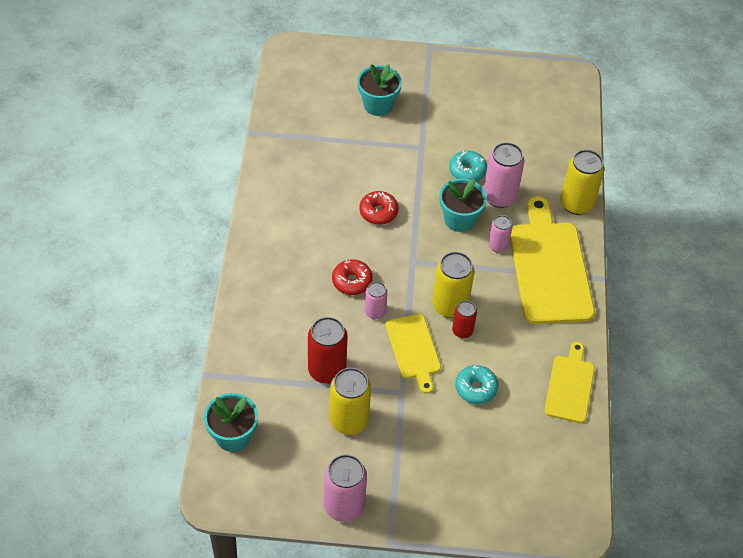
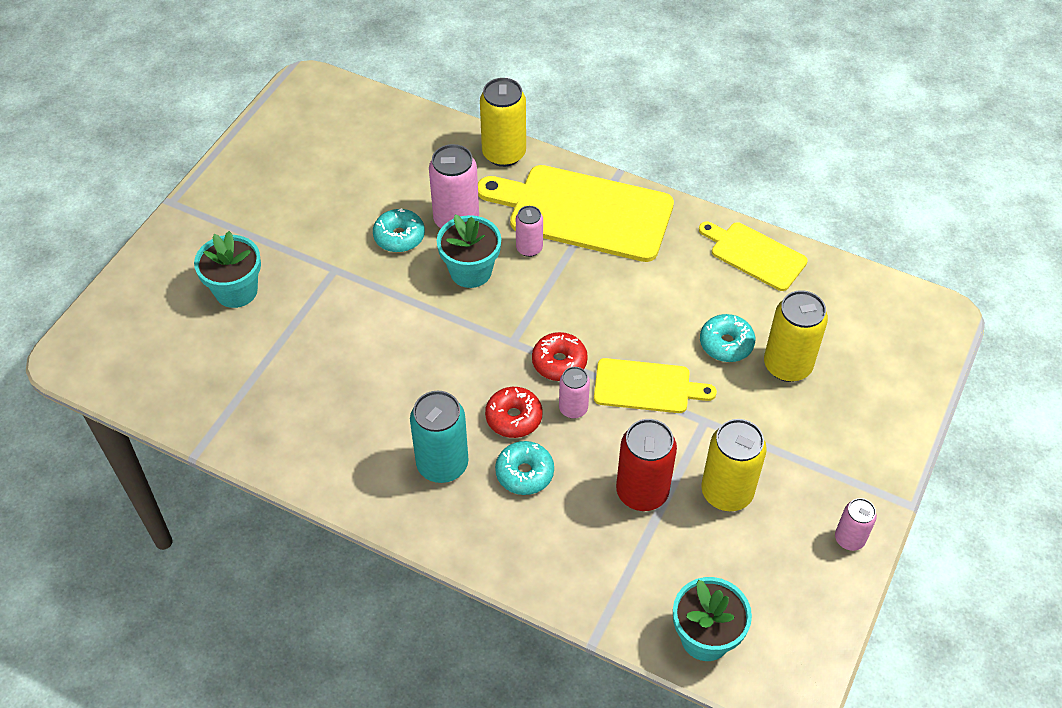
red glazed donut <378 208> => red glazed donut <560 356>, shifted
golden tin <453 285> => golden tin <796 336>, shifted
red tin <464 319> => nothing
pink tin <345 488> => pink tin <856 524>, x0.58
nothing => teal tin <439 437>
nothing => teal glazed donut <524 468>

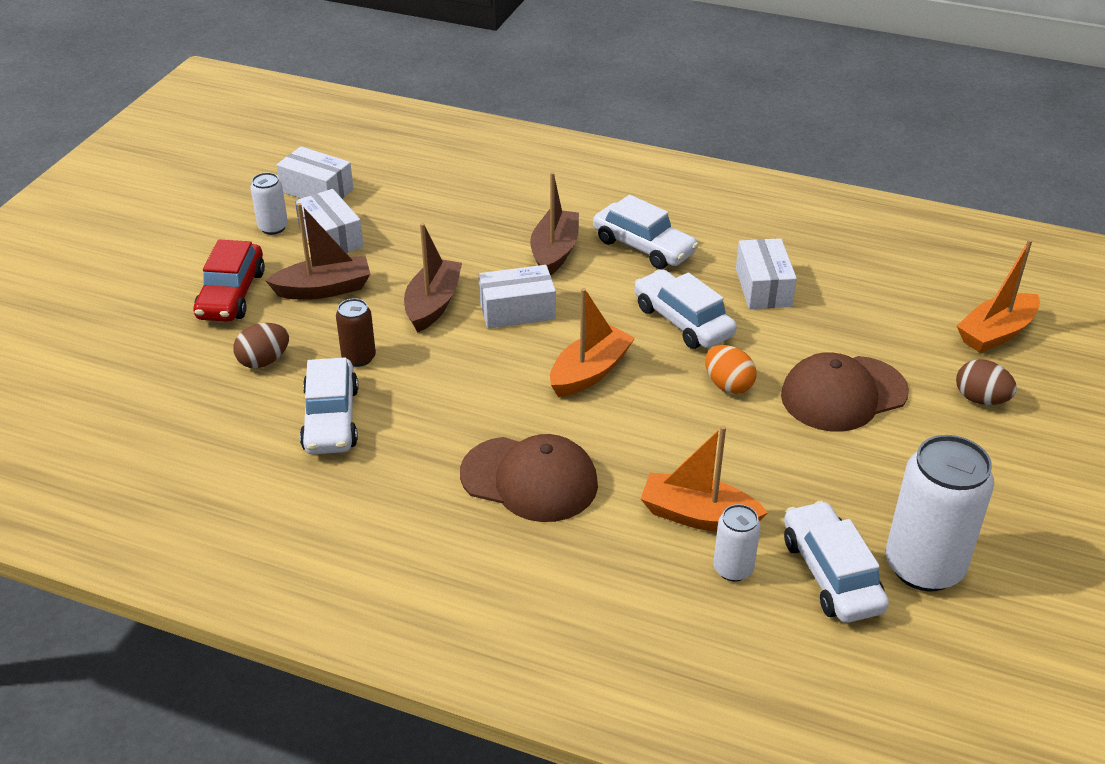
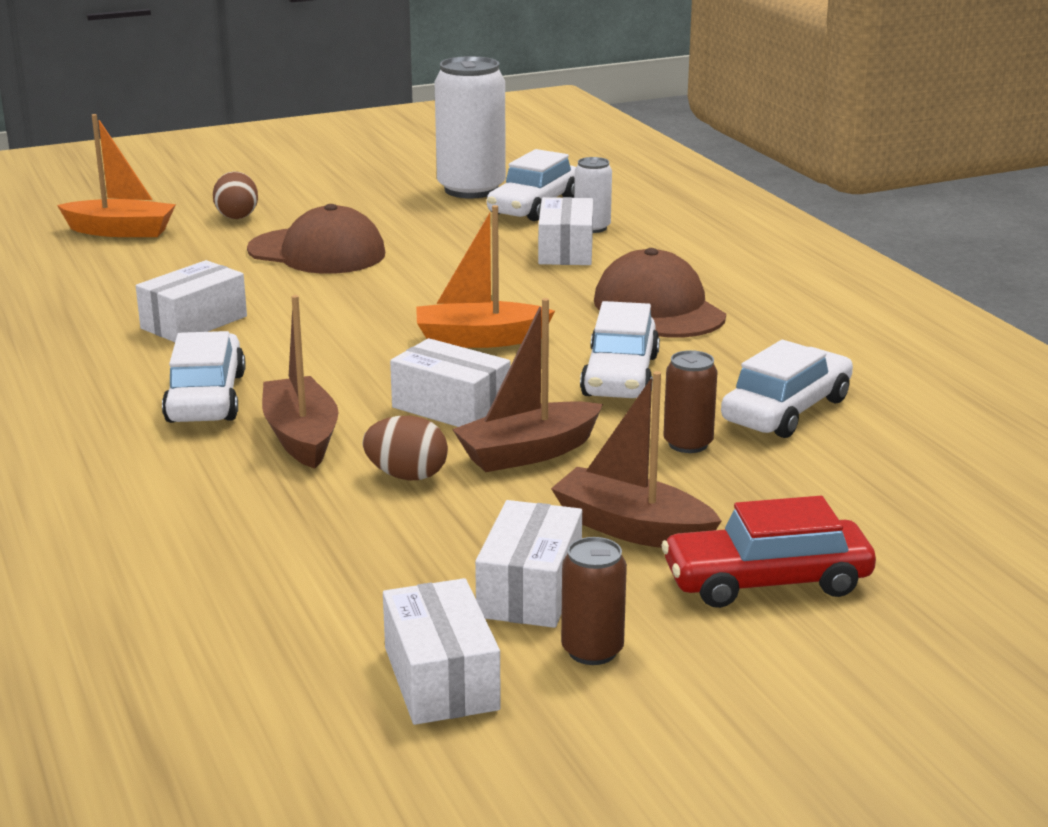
pure white tin <269 203> => brown tin <594 601>
brown toy boat <554 223> => brown toy boat <300 382>, 105 degrees clockwise
red toy car <229 281> => red toy car <768 552>, 150 degrees counterclockwise
pure white toy car <685 309> => pure white toy car <620 349>, shifted
brown toy egg <261 345> => brown toy egg <405 448>, shifted
orange-coloured toy egg <730 369> => nothing
orange-coloured toy boat <704 478> => pure white parcel <565 231>

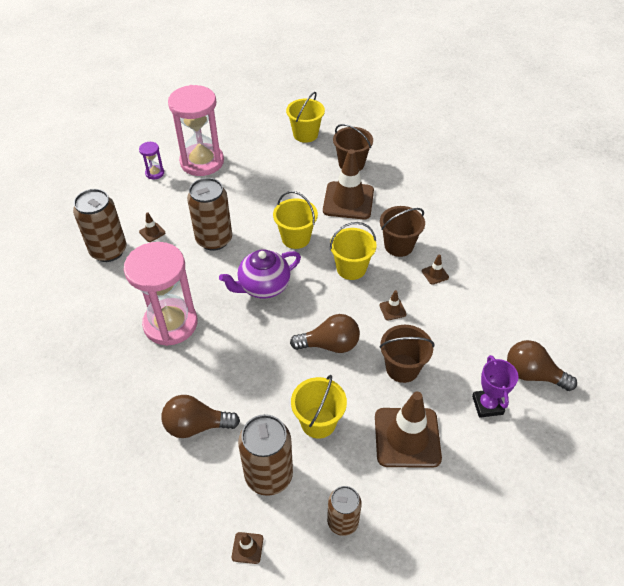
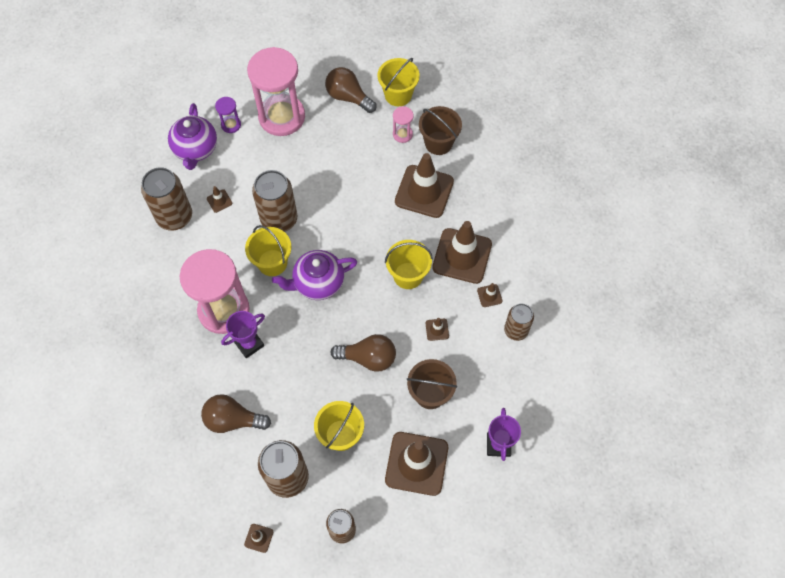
golden sand bucket <295 220> => golden sand bucket <268 250>, shifted
brown sand bucket <402 231> => brown road cone <462 252>
brown lightbulb <542 365> => brown lightbulb <350 90>, shifted
nothing => violet tea pot <192 136>
nothing => pink hourglass <403 124>
nothing => brown tin <519 322>
nothing => violet award cup <243 334>

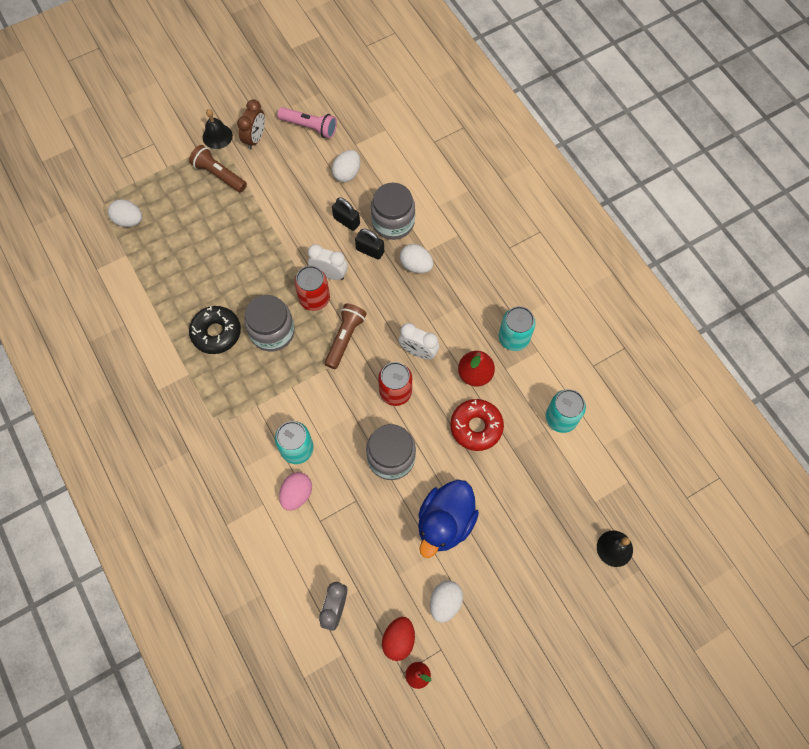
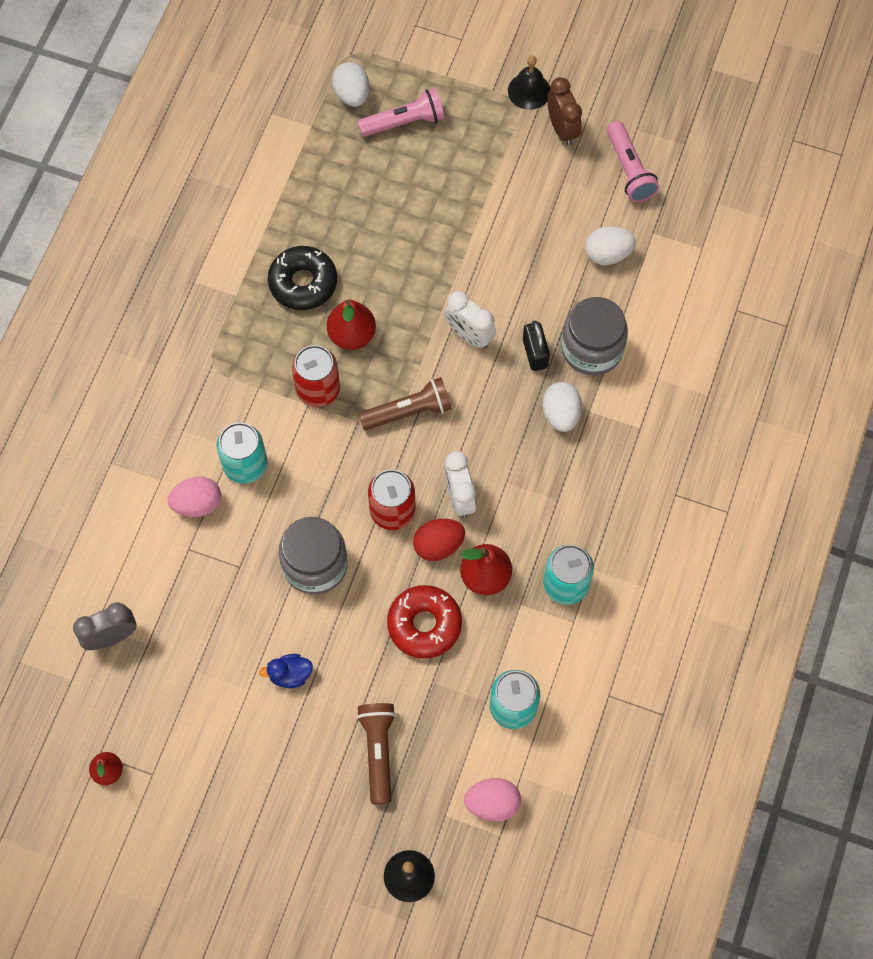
brown alarm clock <251 124> => brown alarm clock <564 111>, 90 degrees counterclockwise
brown pocket torch <218 168> => brown pocket torch <376 753>, shifted
jet-black padlock <346 214> => nothing
pure white alarm clock <328 262> => pure white alarm clock <470 320>, 150 degrees clockwise
red tin <312 288> => red tin <316 376>, shifted
ash-grey preserve jar <269 323> => red toy pear <351 325>
royal blue toy duck <448 519> => royal blue toy duck <286 671>, x0.45
pure white toy egg <446 602> => nothing
red toy egg <398 639> => red toy egg <439 540>, shifted
nothing => pink pocket torch <401 112>
nothing => pink toy egg <492 800>

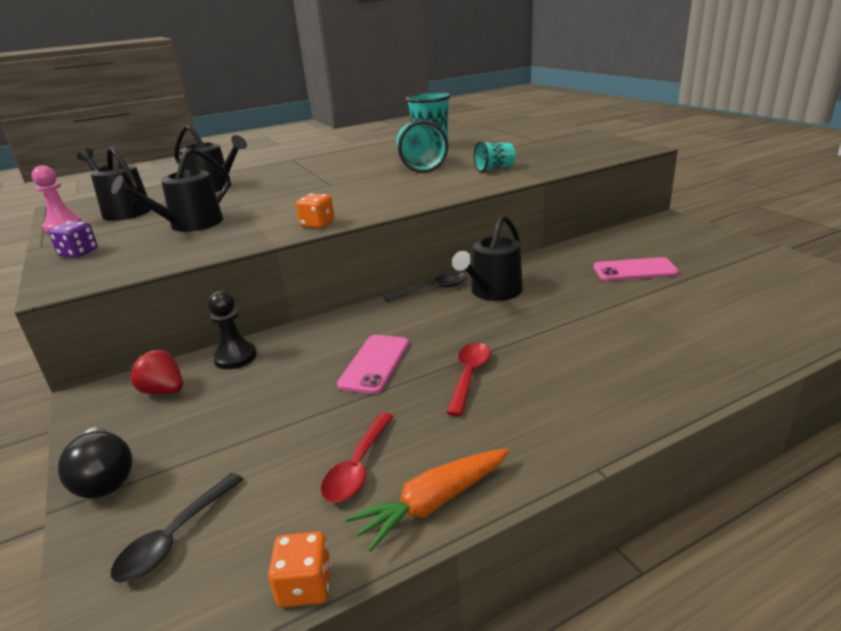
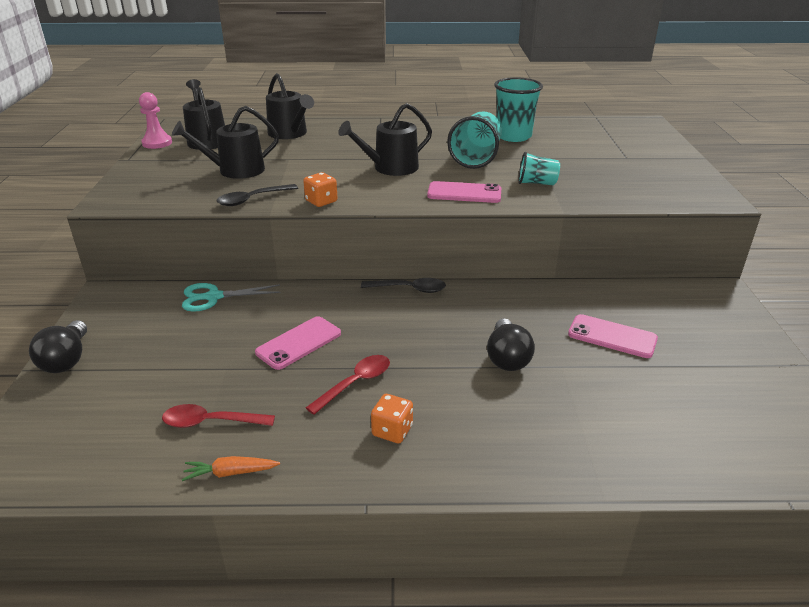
jet-black watering pot <487 258> => jet-black watering pot <385 139>, shifted
violet dice <73 239> => nothing
jet-black game pawn <232 330> => teal scissors <231 297>
red strawberry <156 372> => nothing
red teaspoon <357 457> => red teaspoon <218 416>, 45 degrees clockwise
orange-coloured root vegetable <427 500> => orange-coloured root vegetable <231 468>, x0.64
jet-black teaspoon <177 528> => jet-black teaspoon <257 195>, shifted
orange-coloured dice <299 569> => orange-coloured dice <392 418>, shifted
nothing => pink phone <464 192>
nothing => jet-black lightbulb <511 345>

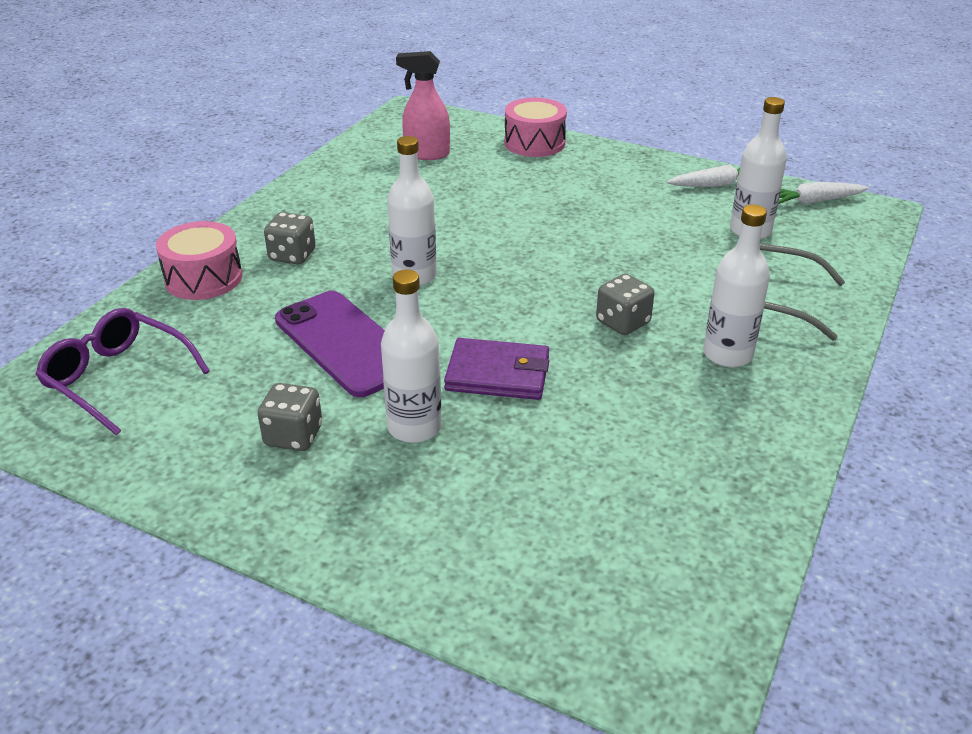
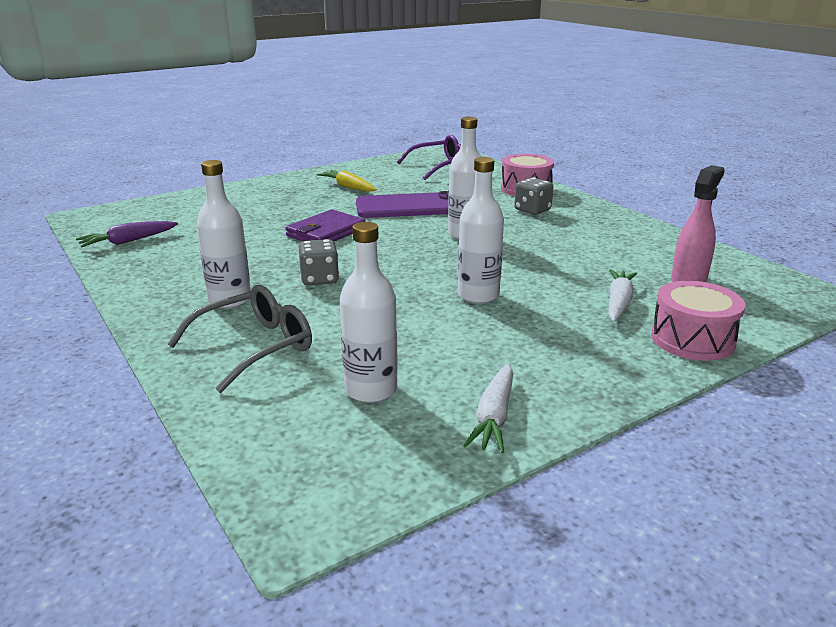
pure white root vegetable <823 193> => pure white root vegetable <623 295>, shifted
pure white drink bottle <411 356> => pure white drink bottle <481 230>, shifted
ash-grey dice <290 417> => golden root vegetable <347 181>
nothing => violet root vegetable <127 234>

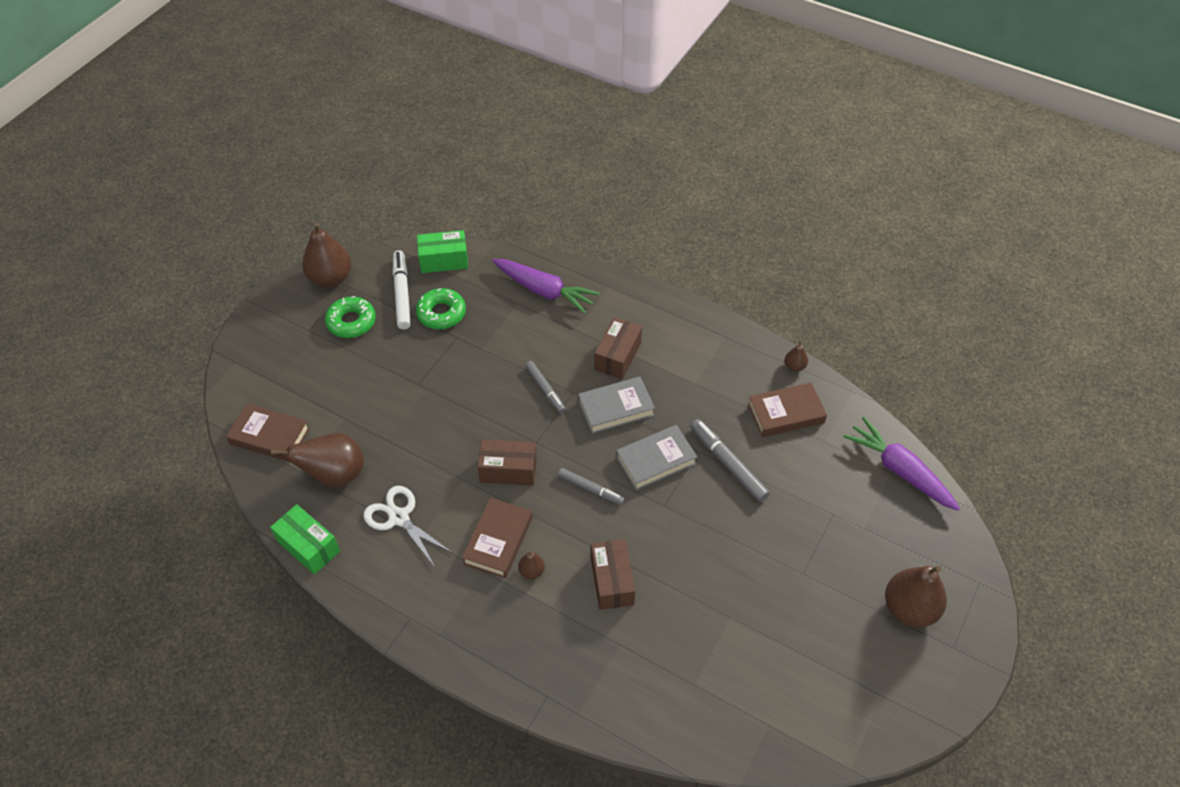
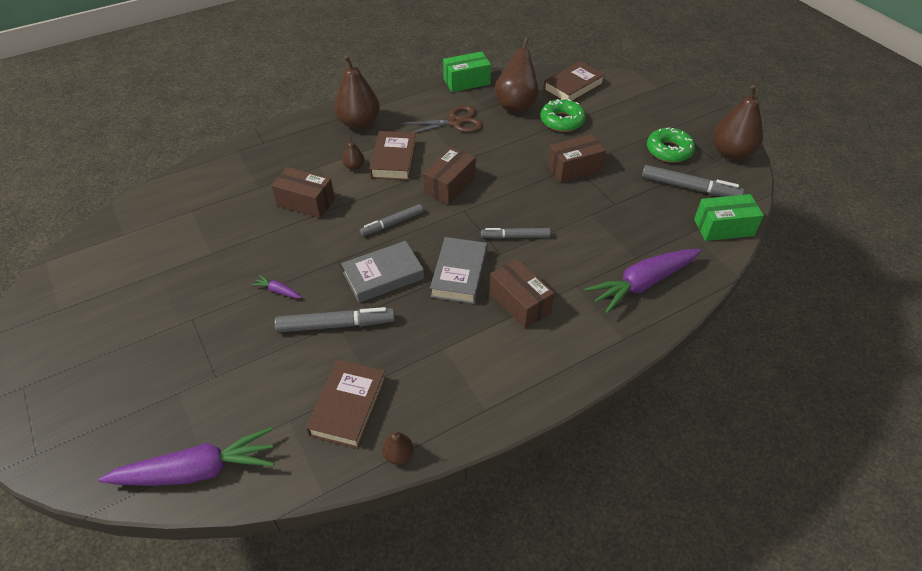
emerald parcel <442 251> => emerald parcel <729 217>, 60 degrees clockwise
pure white felt pen <402 289> => ash-grey felt pen <693 181>
emerald glazed donut <441 308> => emerald glazed donut <563 115>, shifted
ash-grey hardcover <656 458> => ash-grey hardcover <382 272>, 60 degrees clockwise
pure white scissors <408 526> => brown scissors <441 119>
brown hardcover <497 538> => brown hardcover <392 155>, 45 degrees clockwise
brown toy pear <916 597> => brown toy pear <357 93>, shifted
nothing => brown parcel <577 158>
nothing => violet root vegetable <276 286>

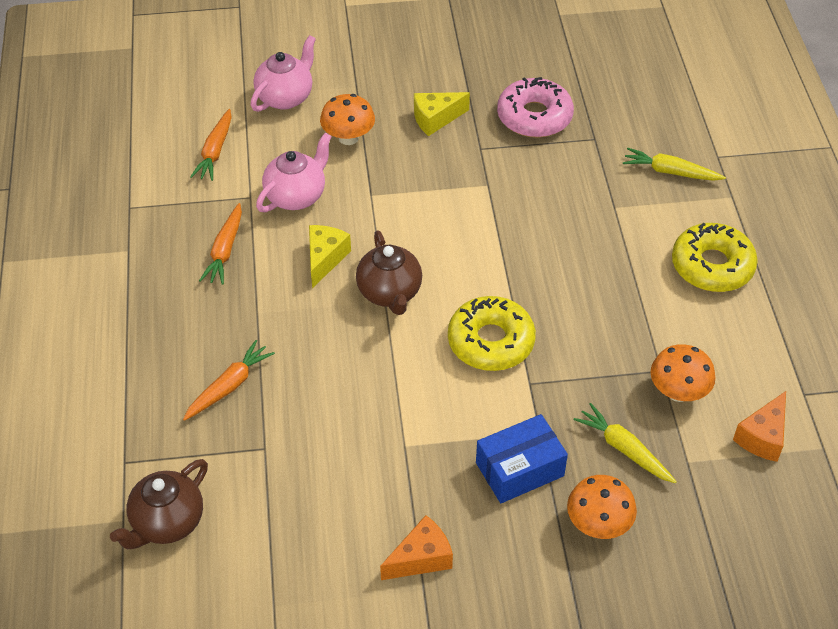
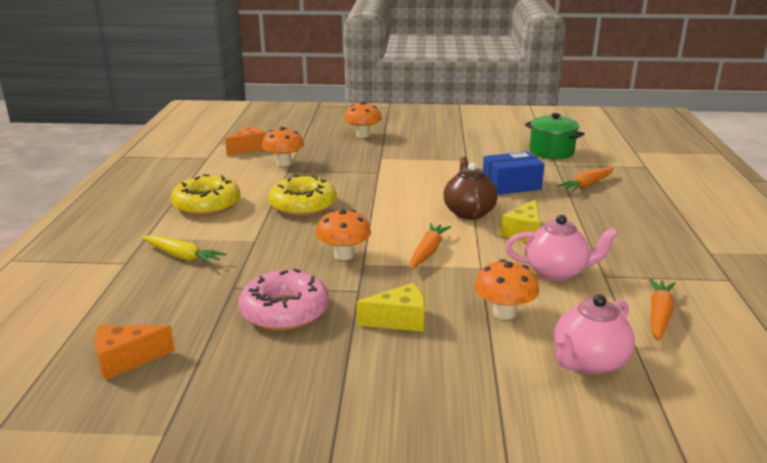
pink tea pot <294 172> => pink tea pot <561 248>, 135 degrees counterclockwise
orange-coloured root vegetable <220 244> => orange-coloured root vegetable <430 246>, shifted
golden glazed donut <492 333> => golden glazed donut <302 195>, shifted
golden root vegetable <625 443> => nothing
royal blue parcel <522 458> => royal blue parcel <514 173>, shifted
brown tea pot <159 504> => nothing
orange-coloured cheese <416 547> => orange-coloured cheese <134 352>, shifted
nothing => emerald cooking pot <555 136>
nothing => orange-coloured fungus <343 234>

